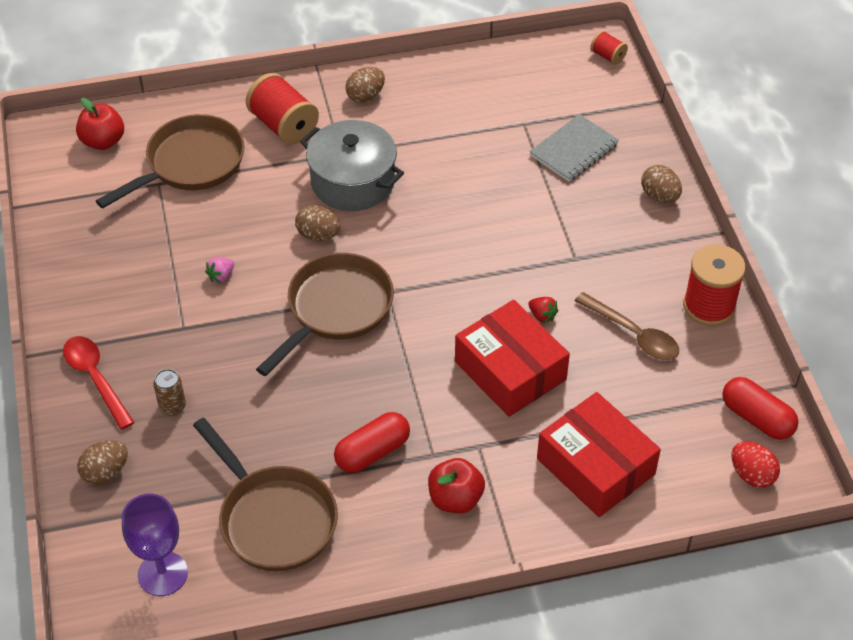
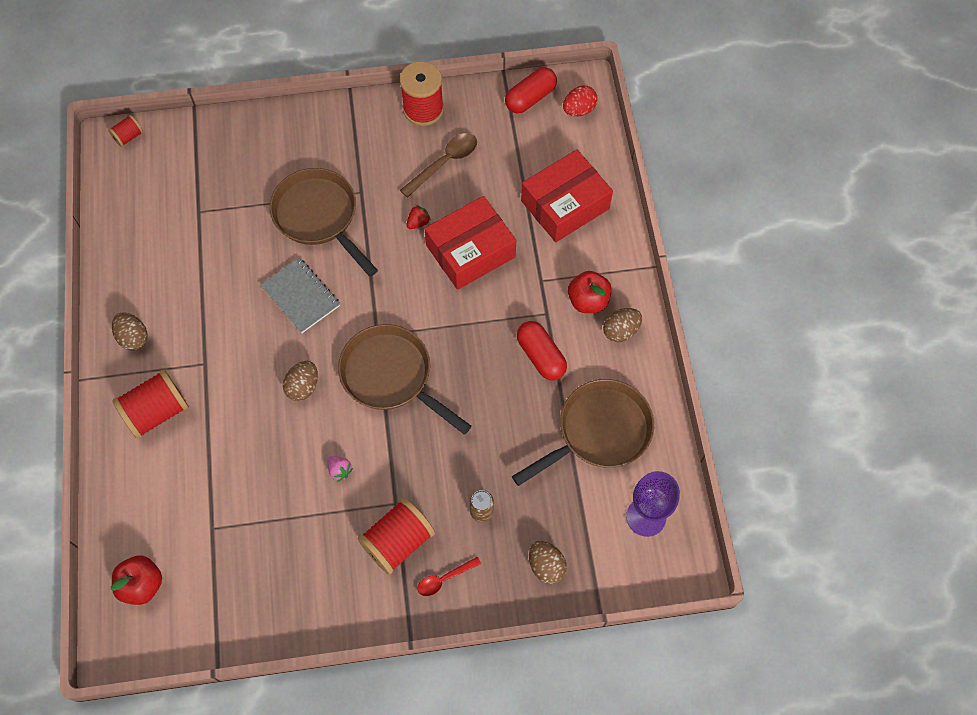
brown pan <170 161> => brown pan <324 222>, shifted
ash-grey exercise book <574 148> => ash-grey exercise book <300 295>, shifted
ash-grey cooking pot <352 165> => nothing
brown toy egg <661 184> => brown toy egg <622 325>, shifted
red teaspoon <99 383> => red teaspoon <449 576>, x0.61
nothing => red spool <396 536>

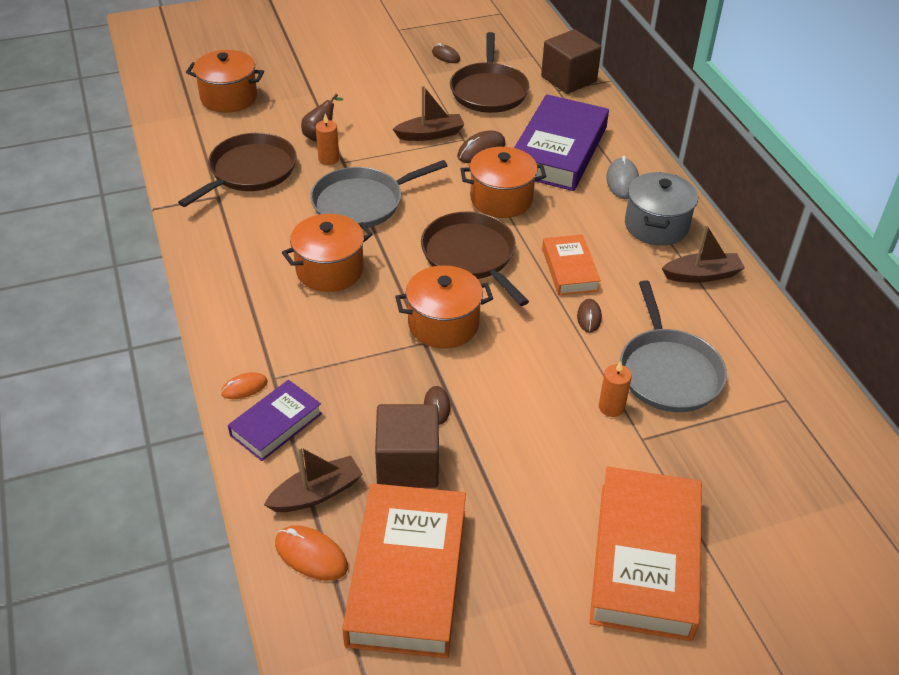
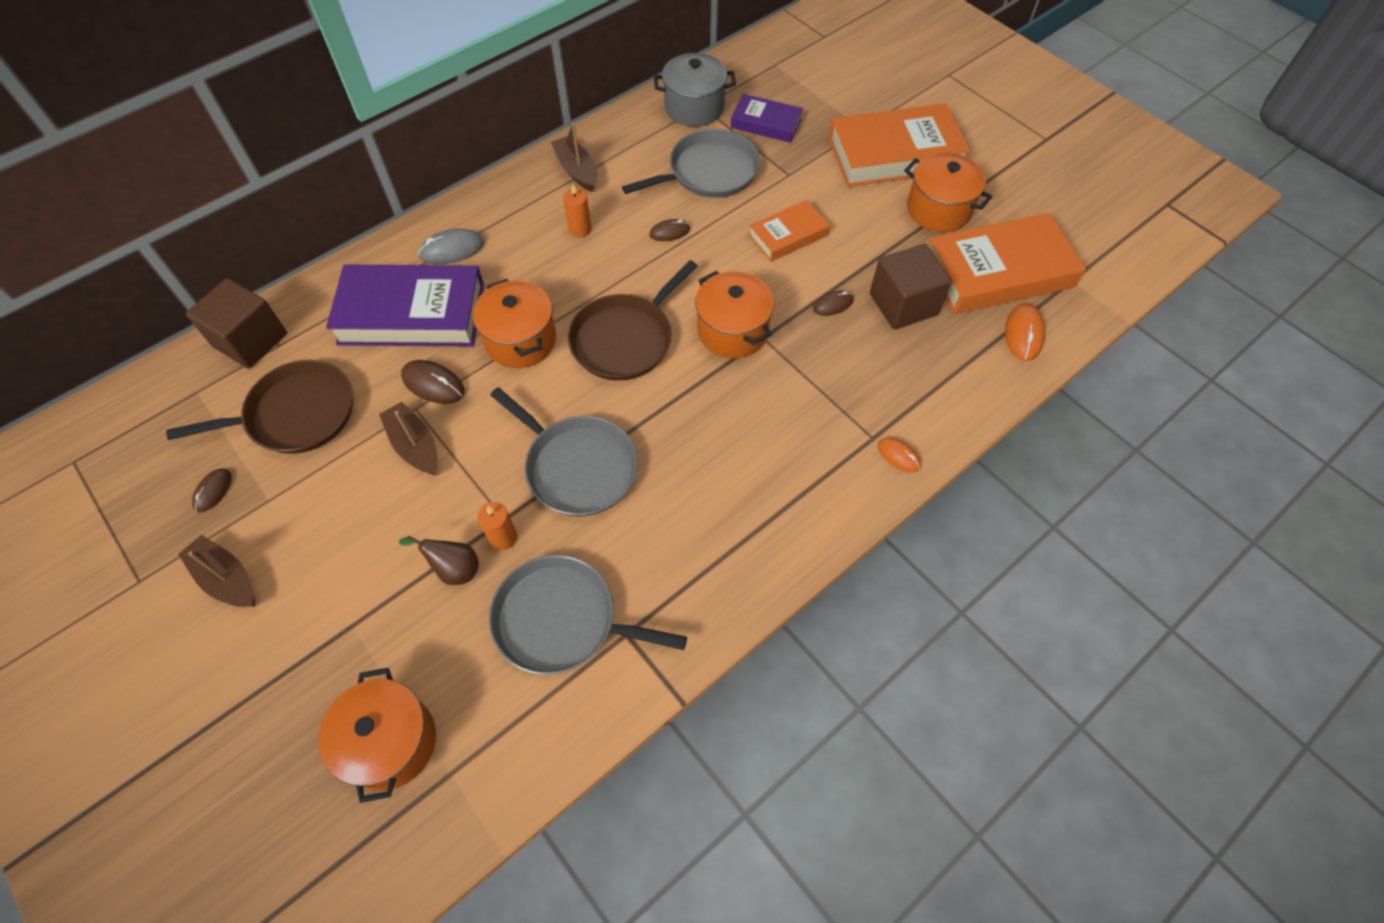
brown pan <237 170> => ash-grey pan <588 615>
ash-grey cooking pot <661 209> => ash-grey cooking pot <695 90>, shifted
orange-coloured cooking pot <327 253> => orange-coloured cooking pot <948 192>, shifted
orange-coloured hardcover <571 264> => orange-coloured hardcover <789 231>, shifted
orange-coloured wax candle <615 389> => orange-coloured wax candle <577 211>, shifted
violet hardcover <275 420> => violet hardcover <767 118>, shifted
brown toy boat <313 479> => brown toy boat <216 571>, shifted

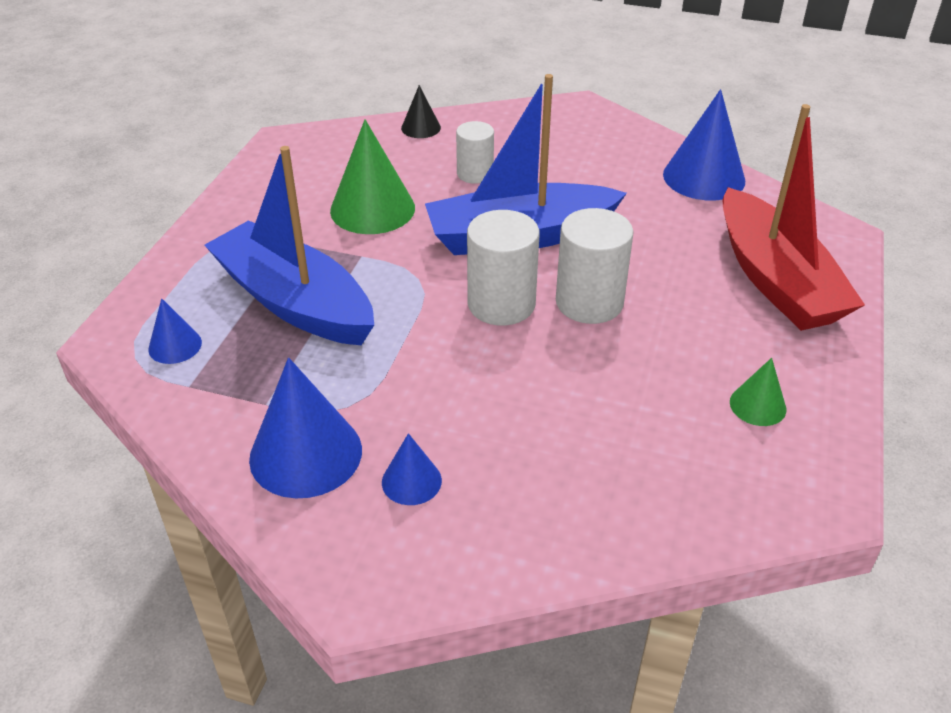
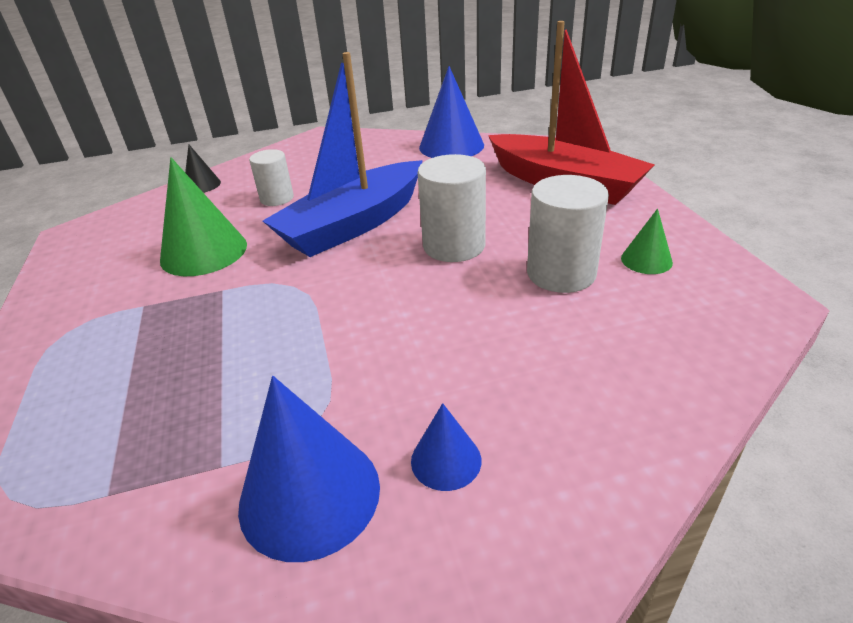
royal blue toy boat <289 245> => nothing
pure white solid cylinder <503 268> => pure white solid cylinder <568 234>, shifted
royal blue solid cone <175 331> => nothing

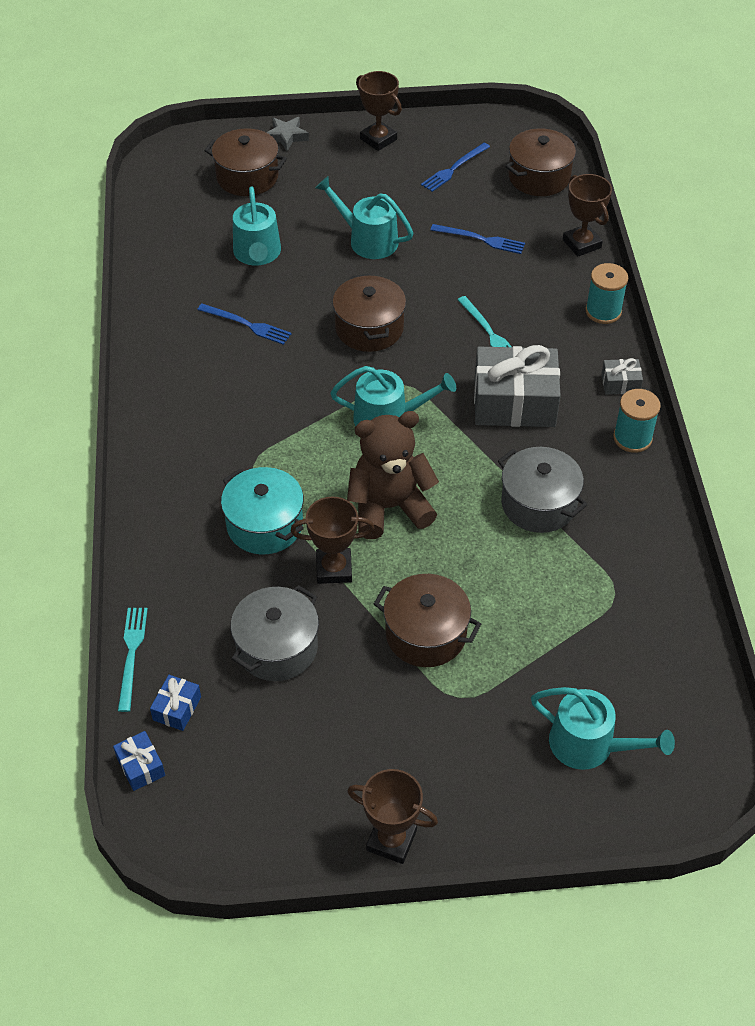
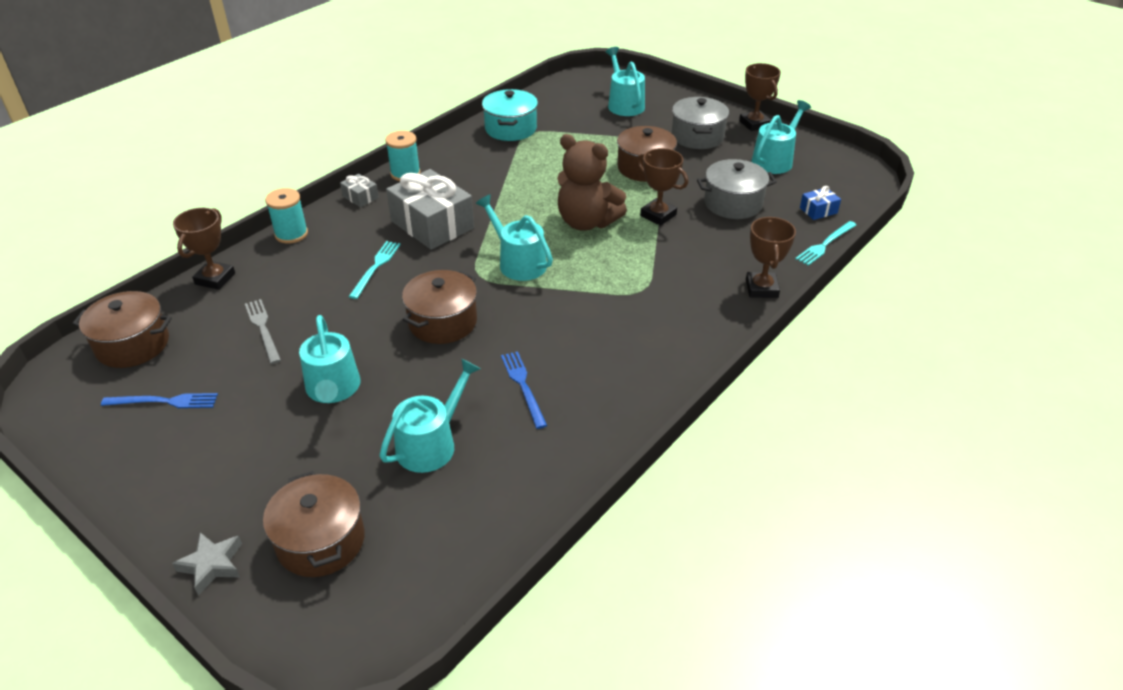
brown award cup <379 111> => brown award cup <771 257>, shifted
royal blue dinner fork <478 239> => ash-grey dinner fork <263 331>
ash-grey cooking pot <543 490> => ash-grey cooking pot <700 123>, shifted
teal cooking pot <262 510> => teal cooking pot <510 115>, shifted
royal blue gift <139 761> => nothing
nothing => teal watering pot <781 137>

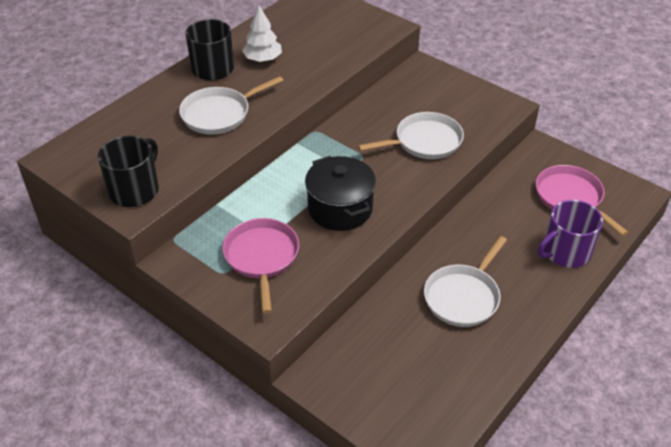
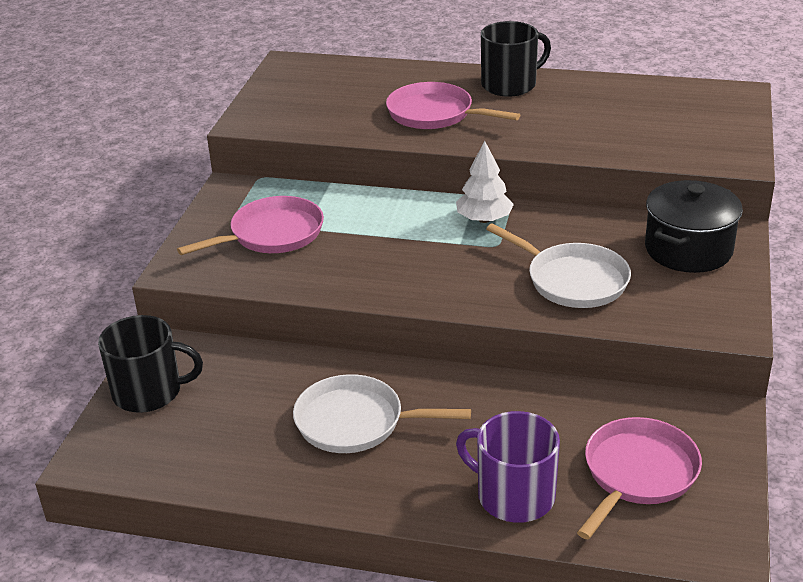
pure white fir tree <262 34> => pure white fir tree <485 182>, shifted
pure white pan <231 105> => pink pan <453 105>
jet-black coffee mug <128 171> => jet-black coffee mug <150 364>, shifted
jet-black cooking pot <340 193> => jet-black cooking pot <694 226>, shifted

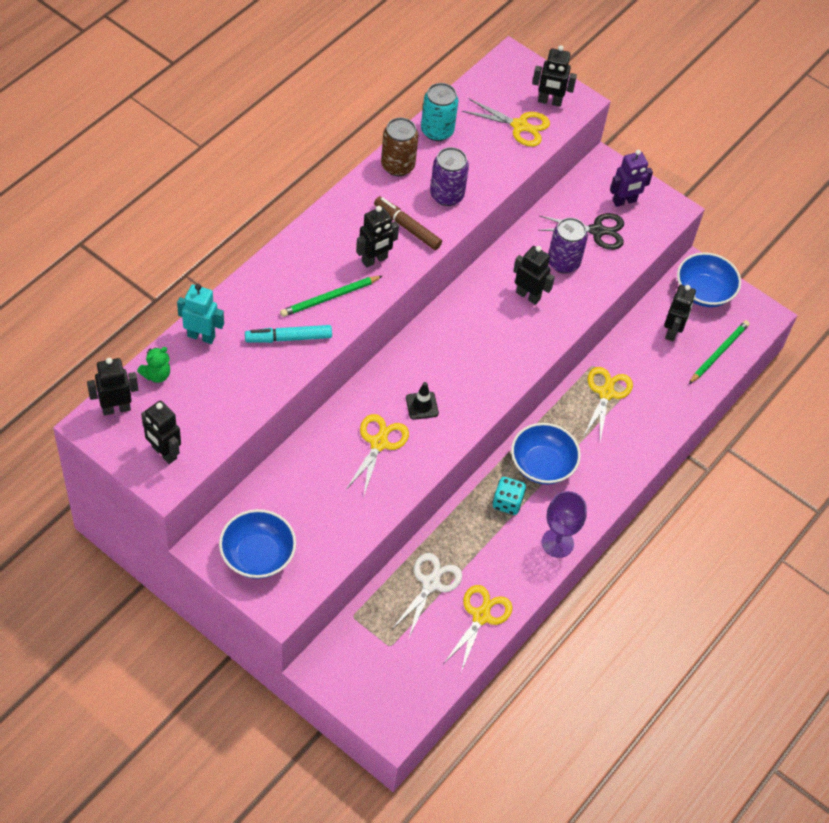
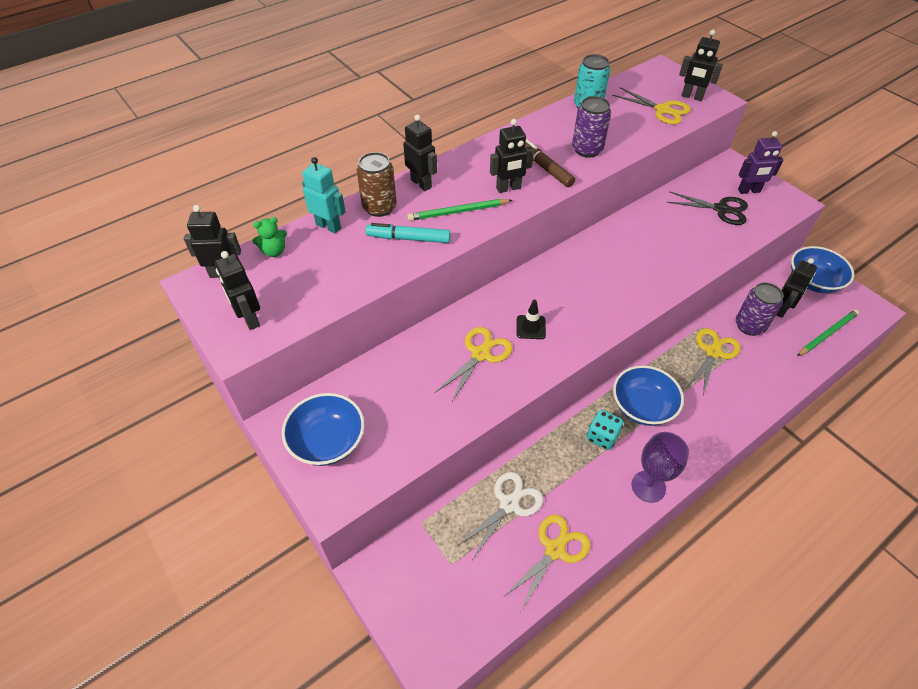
brown tin <399 146> => brown tin <377 184>, shifted
violet tin <568 246> => violet tin <760 309>, shifted
jet-black robot <534 275> => jet-black robot <420 152>, shifted

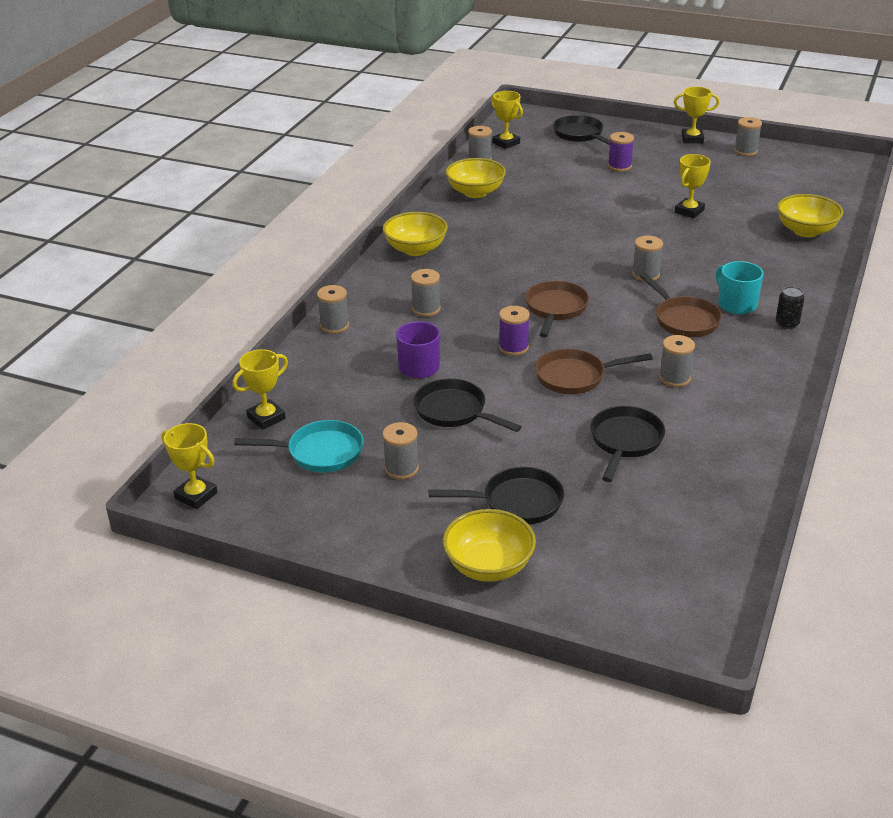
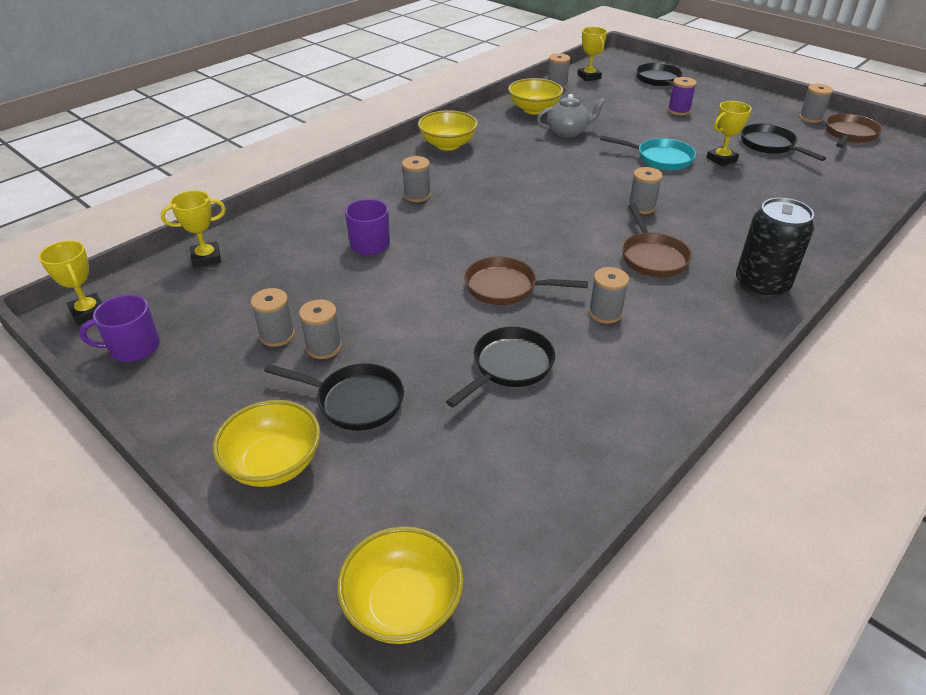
golden award cup <697 115> => nothing
golden bowl <810 215> => golden bowl <400 585>, shifted
teal coffee mug <740 287> => nothing
brown pan <557 309> => brown pan <854 131>, shifted
ash-grey spool <333 309> => ash-grey spool <320 329>, shifted
jet-black tin <790 307> => jet-black tin <775 248>, x2.10
violet spool <514 331> => nothing
jet-black pan <468 405> => jet-black pan <783 142>, shifted
teal pan <299 446> => teal pan <648 153>, shifted
nothing => ash-grey tea pot <571 116>
nothing => violet coffee mug <119 328>

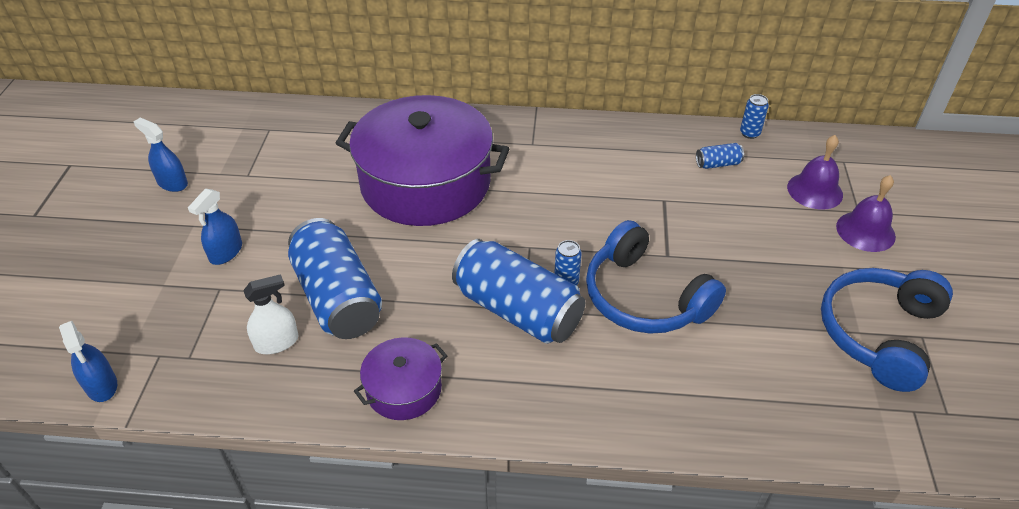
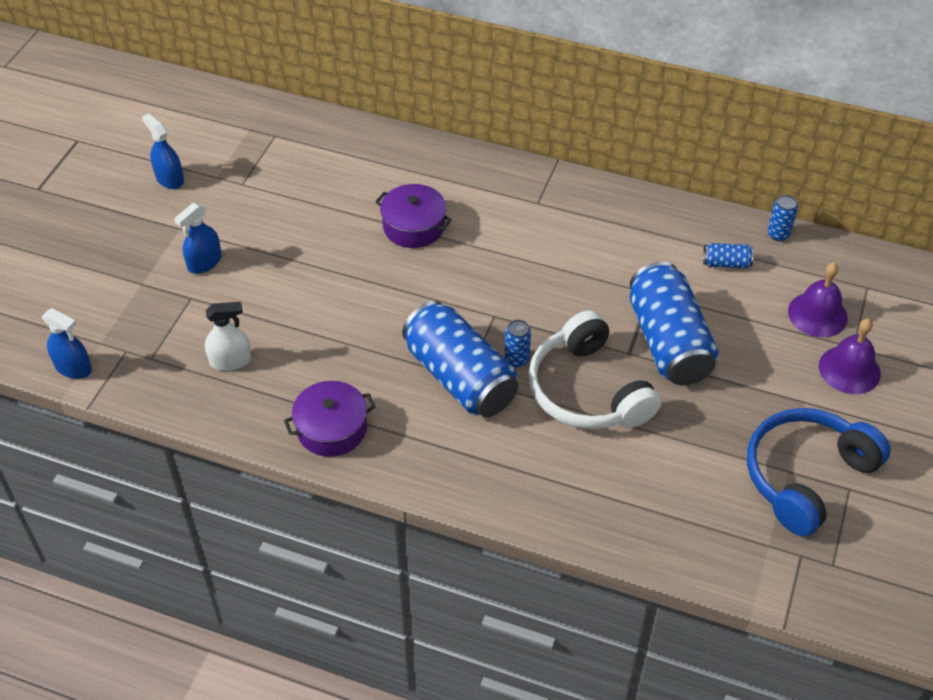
violet cooking pot <422 160> => violet cooking pot <413 216>, x0.46
royal blue tin <335 278> => royal blue tin <674 323>, shifted
royal blue over-ear headphones <656 277> => pure white over-ear headphones <594 369>
royal blue sprayer <88 361> => royal blue sprayer <67 343>, 45 degrees counterclockwise

